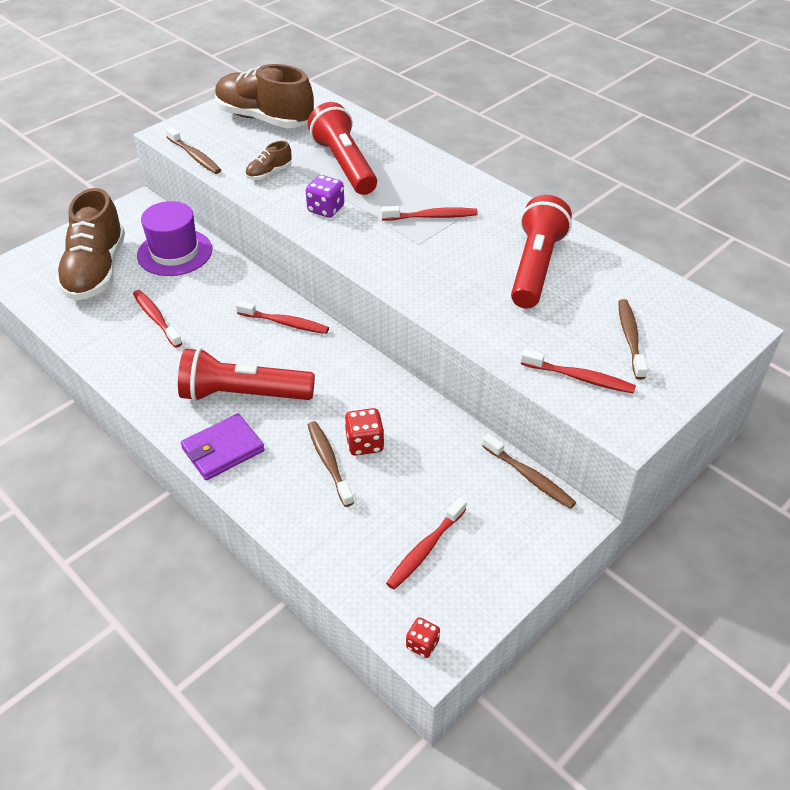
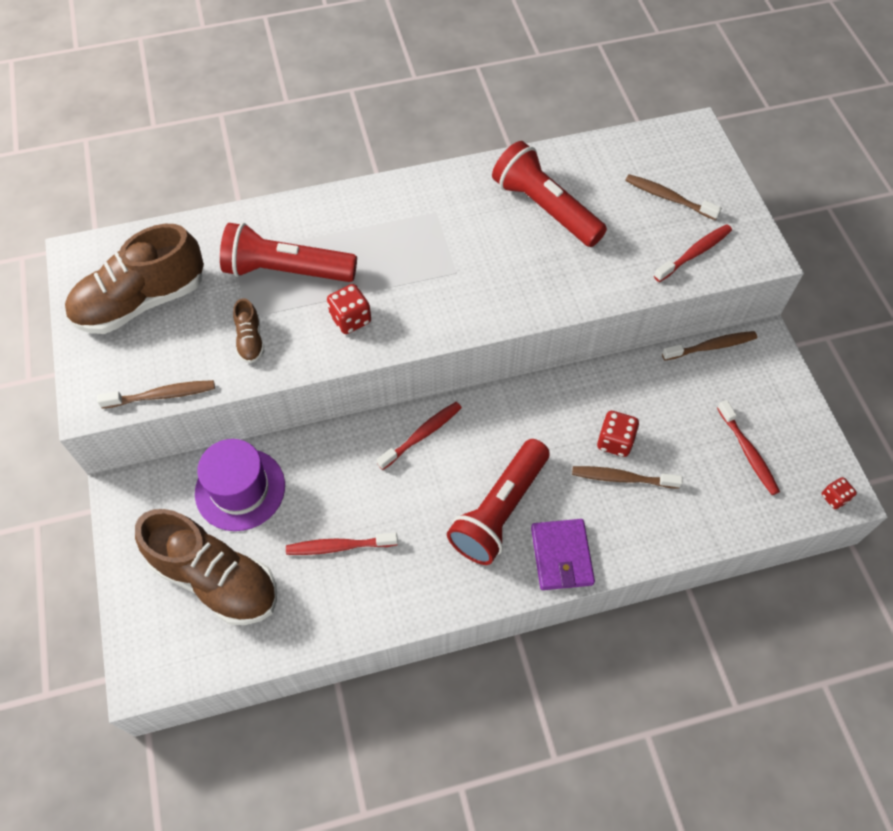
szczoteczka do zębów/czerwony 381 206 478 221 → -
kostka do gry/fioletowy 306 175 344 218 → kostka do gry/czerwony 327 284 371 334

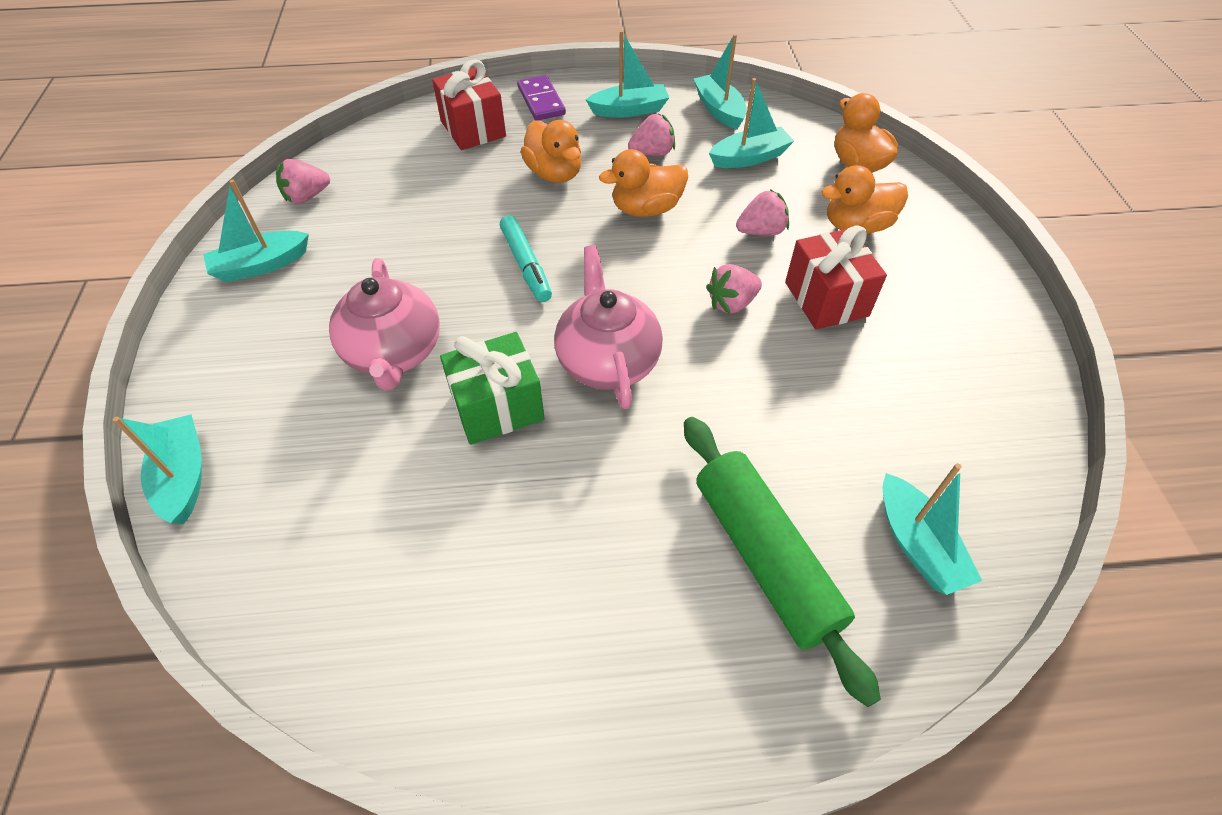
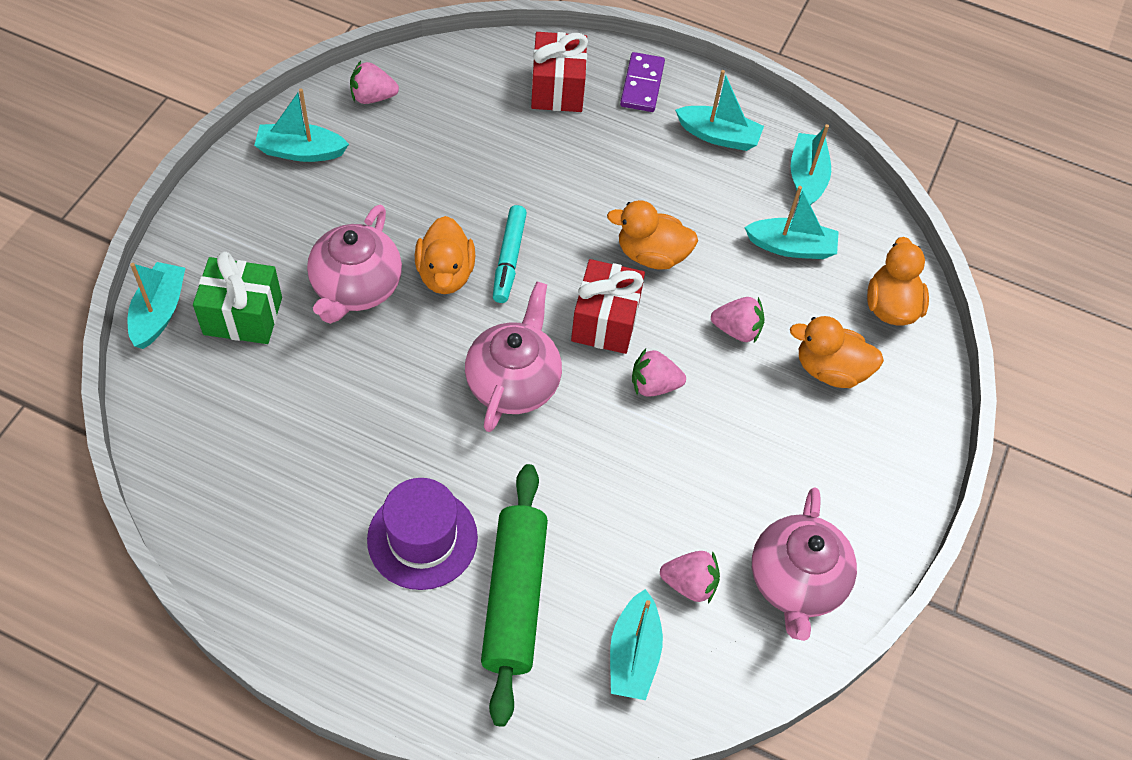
- → kapelusz/fioletowy 367 478 478 590
- → imbryk/różowy 752 487 857 641
prezent/zielony 440 332 545 445 → prezent/zielony 193 252 282 344, move
kaczka/pomarańczowy 521 120 581 183 → kaczka/pomarańczowy 415 216 475 294, move
truskawka/różowy 628 113 675 156 → truskawka/różowy 660 551 720 603, move
prezent/czerwony 785 225 887 330 → prezent/czerwony 571 259 645 354, move

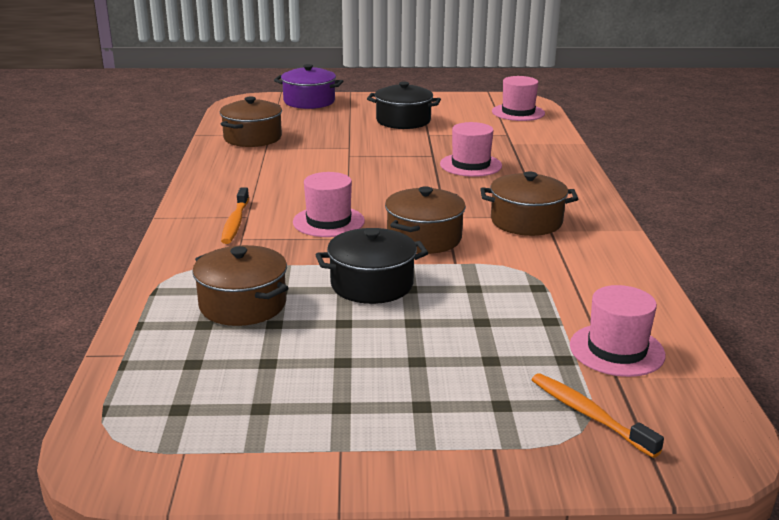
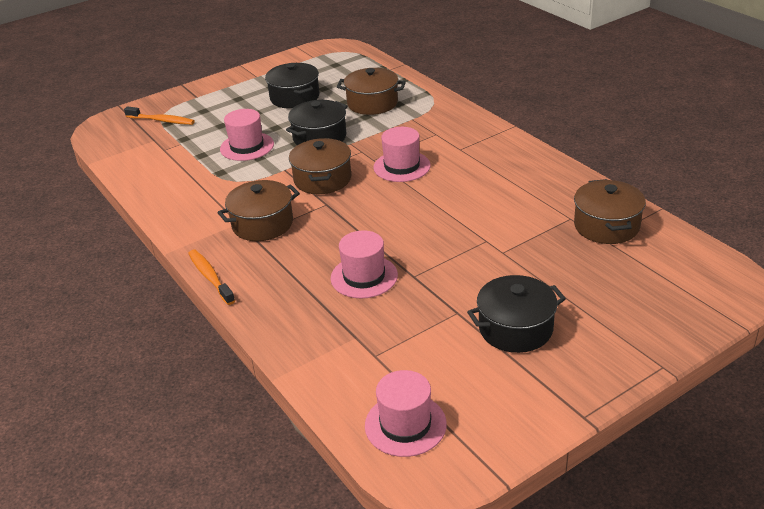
garnek/fioletowy 274 64 343 109 → -
- → garnek/czarny 265 63 320 109
szczoteczka do zębów/pomarańczowy 221 188 249 244 → szczoteczka do zębów/pomarańczowy 188 250 235 305, move
kapelusz/różowy 570 285 666 377 → kapelusz/różowy 220 109 274 161, move

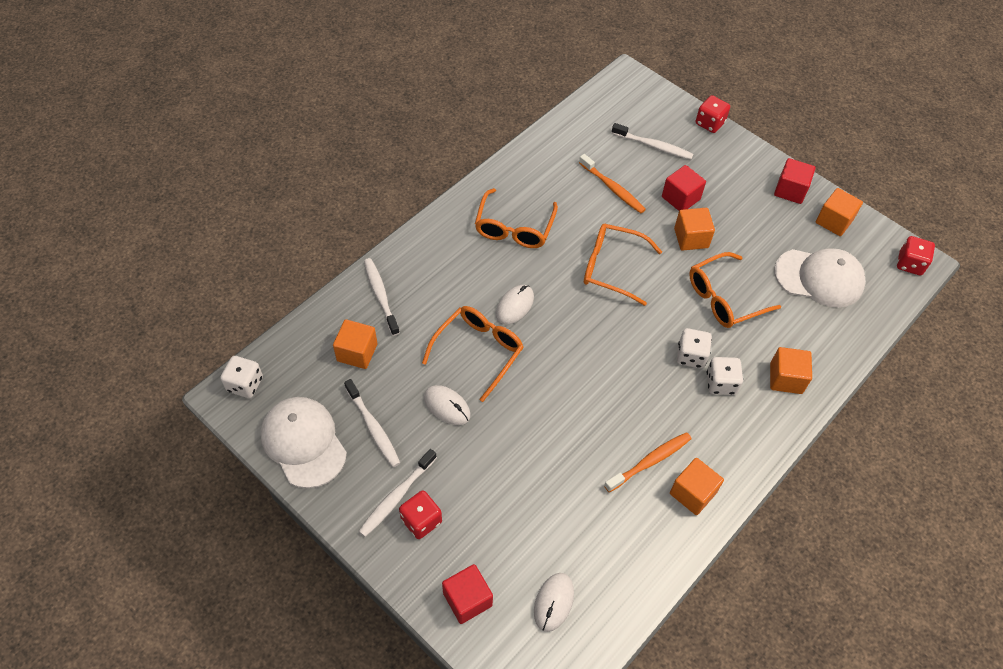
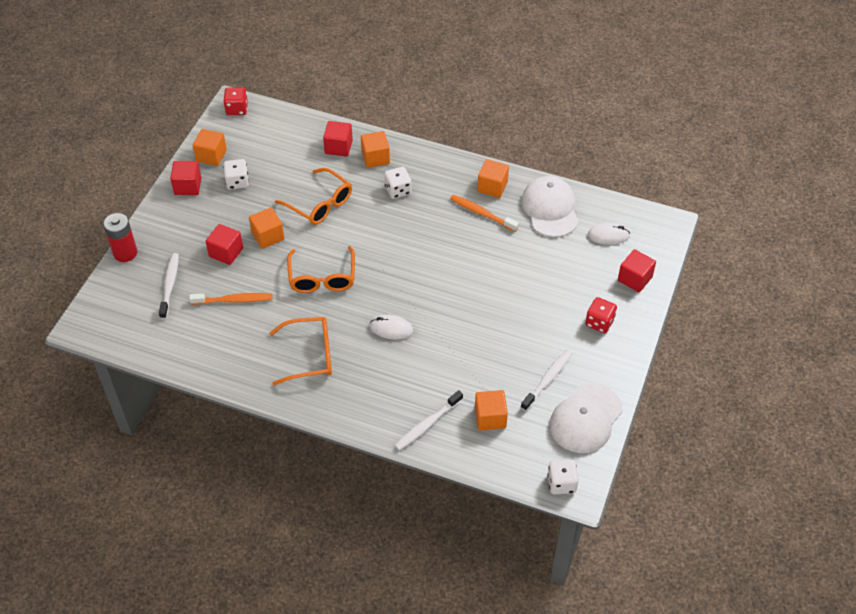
szczoteczka do zębów/biały 359 449 437 537 → -
okulary/pomarańczowy 422 306 524 402 → -
myszka/biały 424 385 471 425 → -
- → sześcian/czerwony 323 121 353 157
kostka do gry/biały 676 328 712 368 → kostka do gry/biały 223 159 249 190, move
czapka/biały 774 248 866 308 → czapka/biały 521 176 579 237, move
kostka do gry/czerwony 696 95 730 133 → bateria/czerwony 103 213 137 262
szczoteczka do zębów/pomarańczowy 579 154 646 213 → szczoteczka do zębów/pomarańczowy 189 293 272 305, 60 degrees clockwise

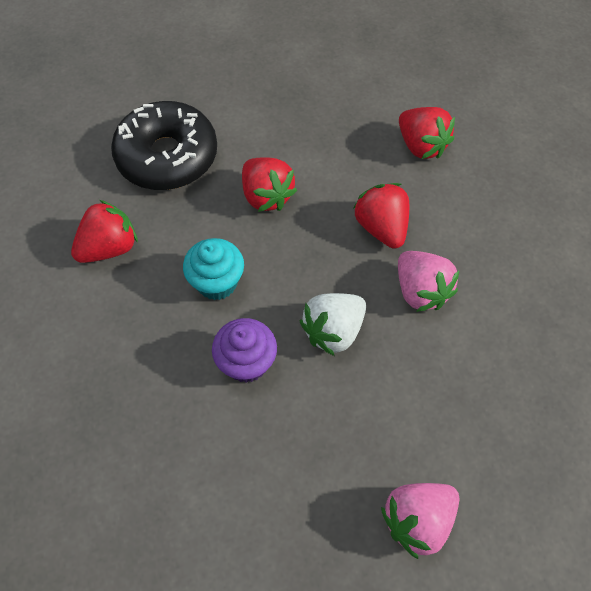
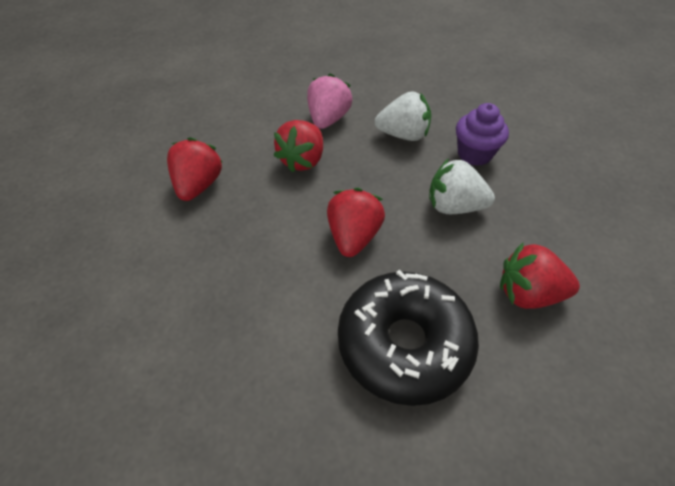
truskawka/różowy 381 483 459 559 → -
muffinka/turkusowy 183 238 244 300 → truskawka/biały 429 159 495 214

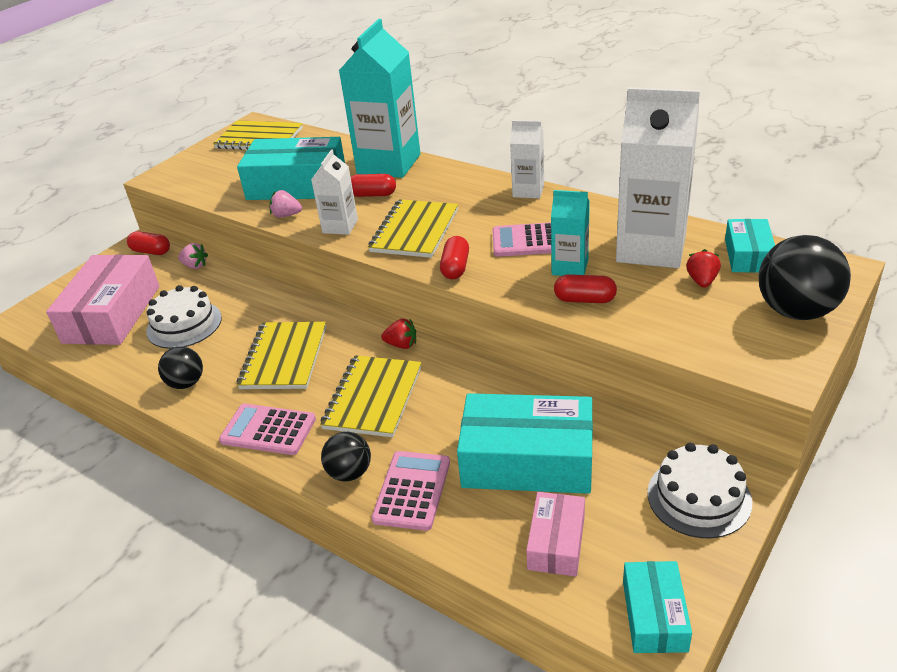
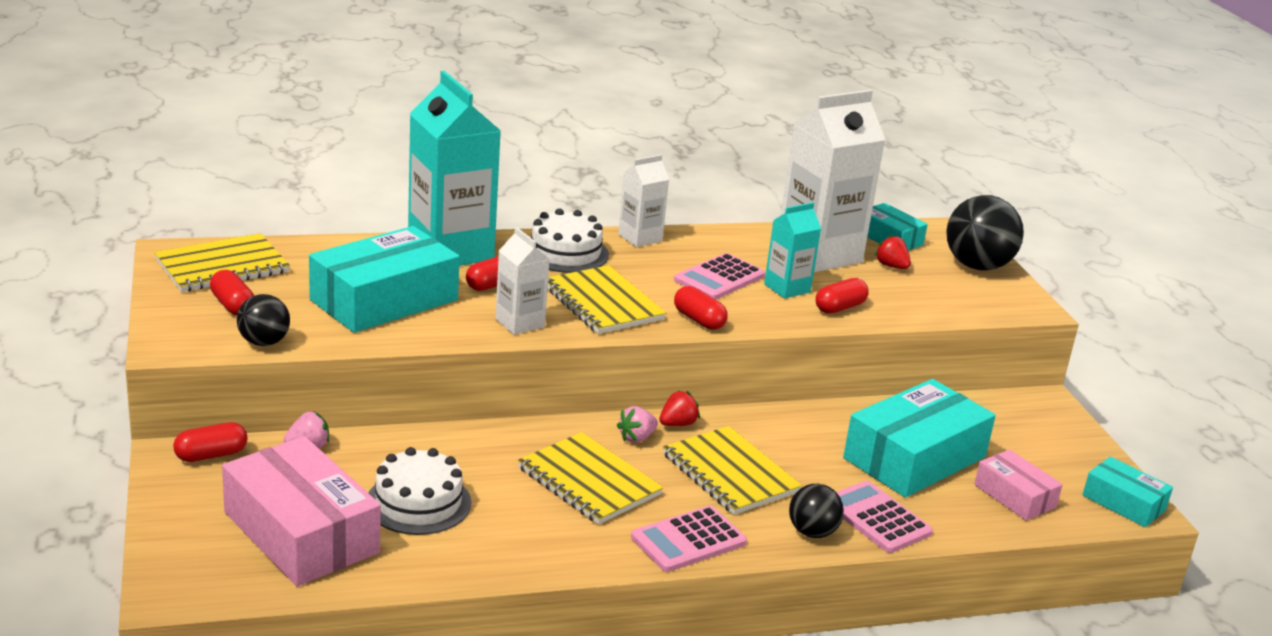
- → kapsułka/czerwony 210 270 254 316
piłka/czarny 158 346 203 389 → piłka/czarny 237 294 290 346, move
truskawka/różowy 270 190 302 218 → truskawka/różowy 617 406 658 443, move
tort/biały 647 443 752 538 → tort/biały 531 209 609 273, move

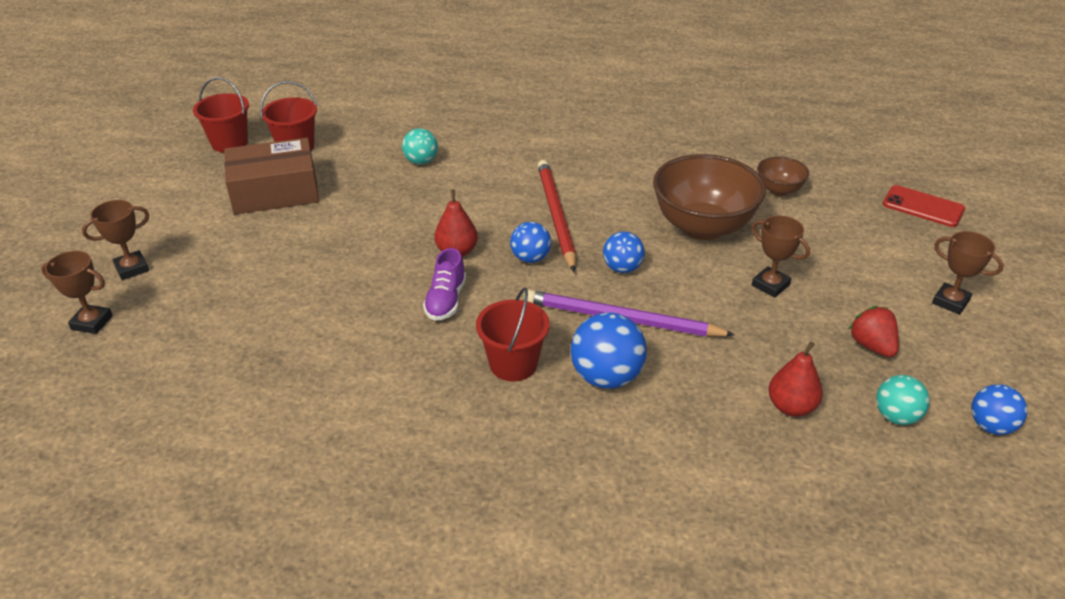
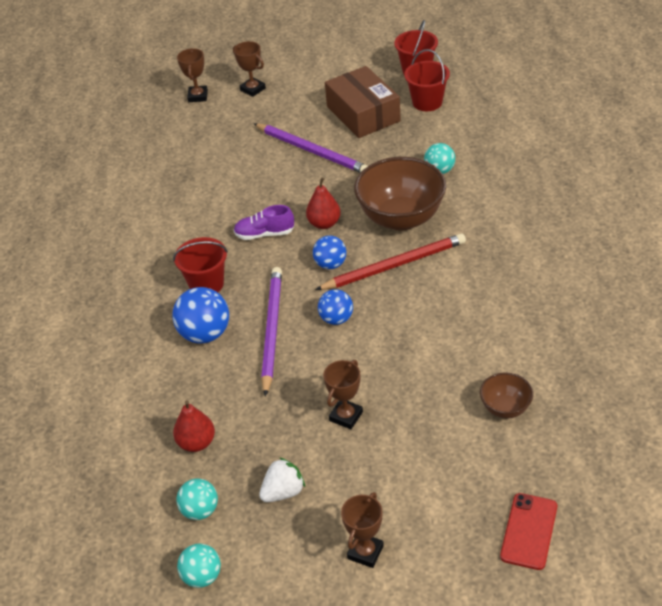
- → ołówek/fioletowy 253 123 368 173
miska/brązowy 653 154 766 240 → miska/brązowy 354 157 446 230, move
truskawka/czerwony 848 306 899 357 → truskawka/biały 259 457 305 502
piłka/niebieski 971 384 1027 435 → piłka/turkusowy 177 543 221 588

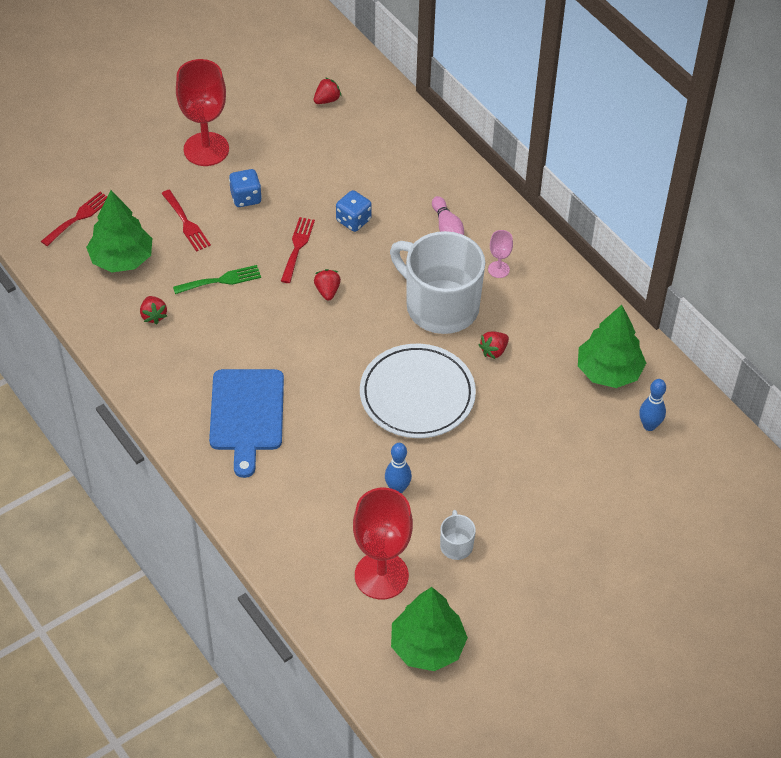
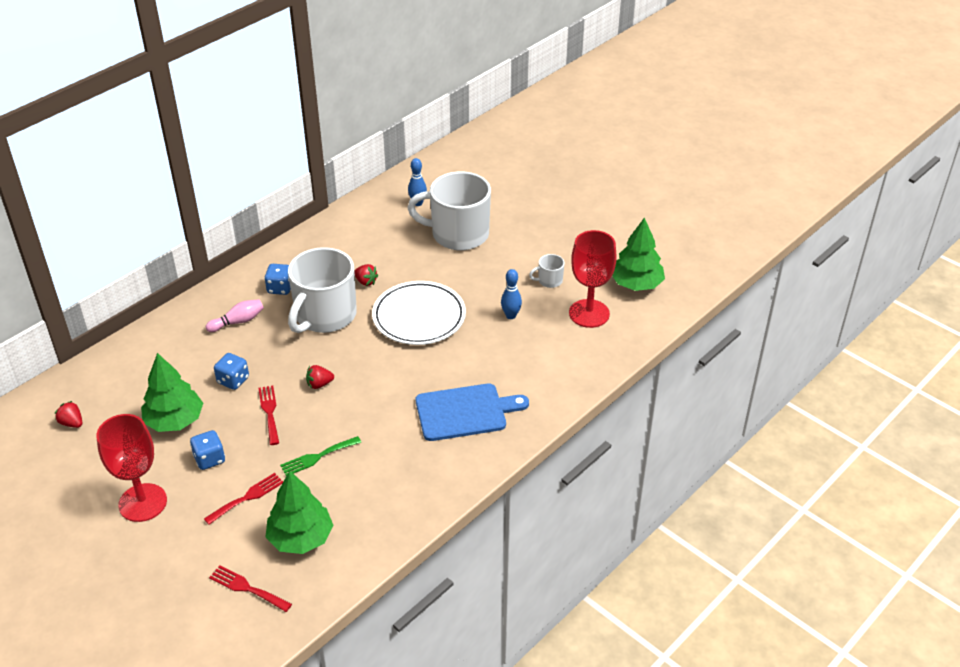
truskawka/czerwony 140 296 167 324 → -
- → kubek/biały 408 171 491 250
drzewko/zielony 578 305 646 388 → drzewko/zielony 141 353 203 432, move
kielich/różowy 488 230 513 278 → kostka do gry/niebieski 264 264 291 295
widelec/zielony 173 265 261 294 → widelec/zielony 280 436 362 476, 90 degrees counterclockwise
widelec/czerwony 281 217 315 283 → widelec/czerwony 259 385 279 445, 75 degrees clockwise

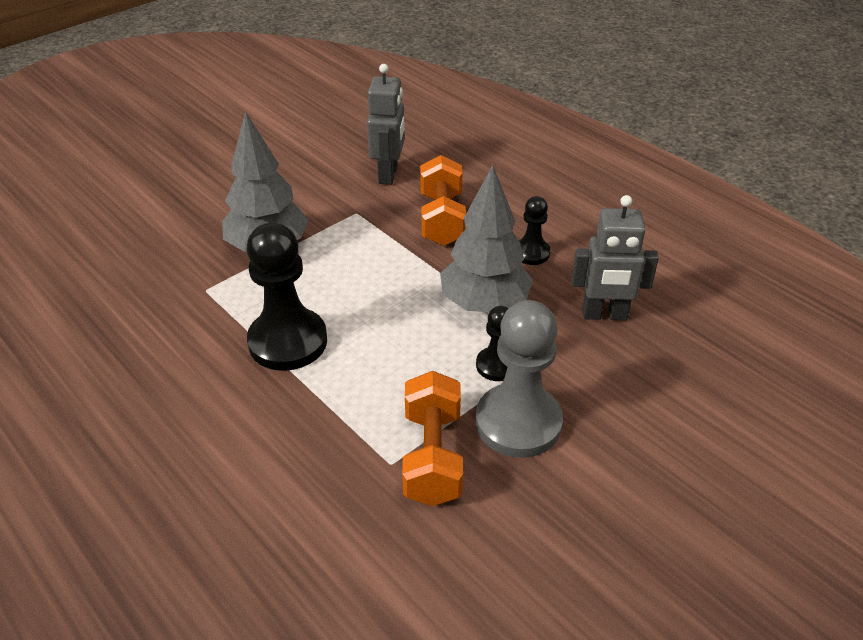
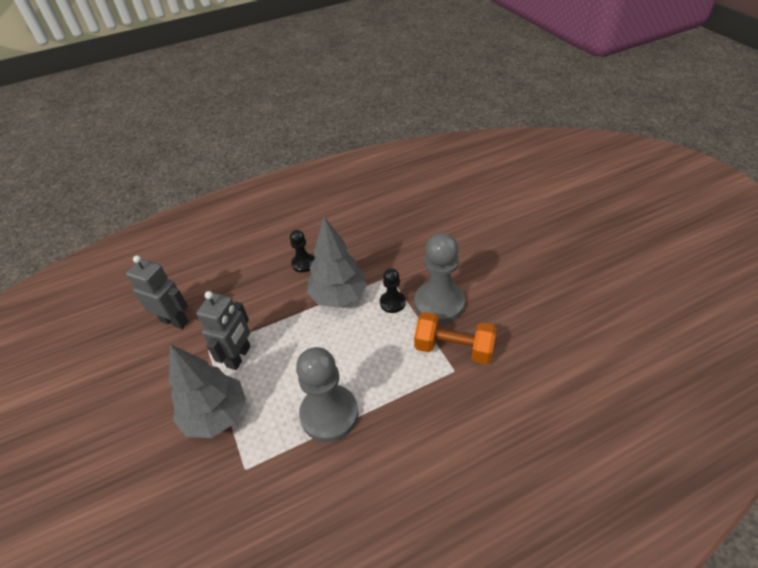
hantel/pomarańczowy 420 155 466 246 → -
robot/szary 571 195 659 321 → robot/szary 197 291 251 370, move
pionek/czarny 247 222 327 371 → pionek/szary 296 347 358 442

